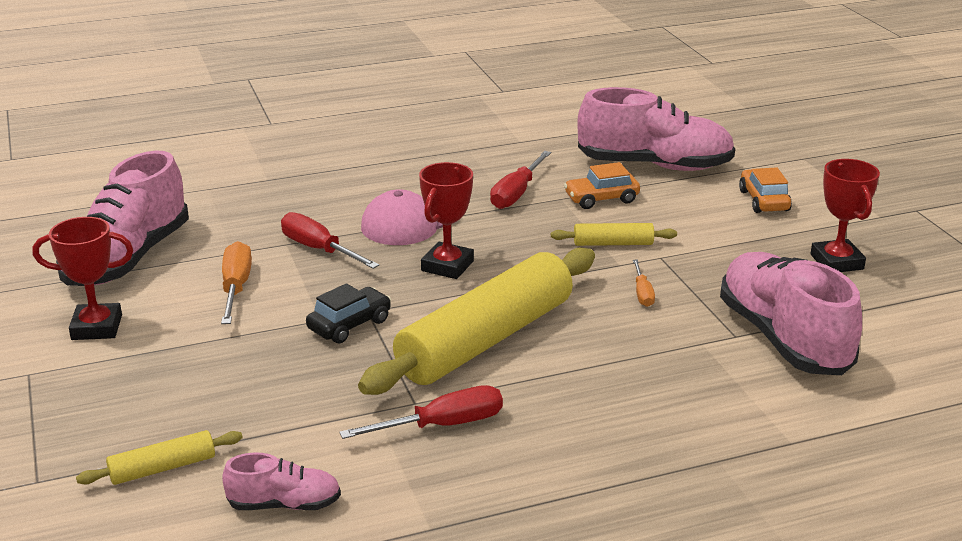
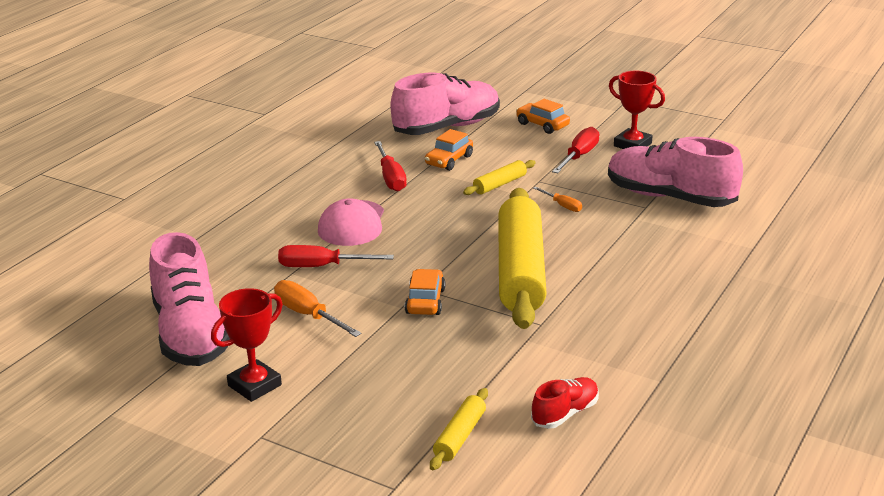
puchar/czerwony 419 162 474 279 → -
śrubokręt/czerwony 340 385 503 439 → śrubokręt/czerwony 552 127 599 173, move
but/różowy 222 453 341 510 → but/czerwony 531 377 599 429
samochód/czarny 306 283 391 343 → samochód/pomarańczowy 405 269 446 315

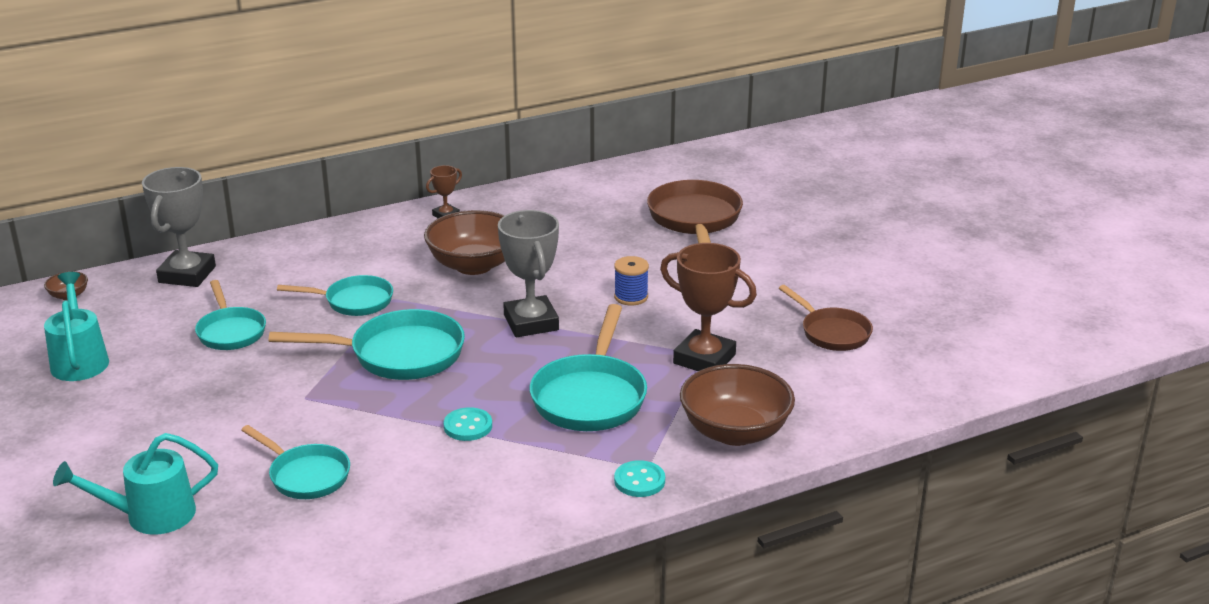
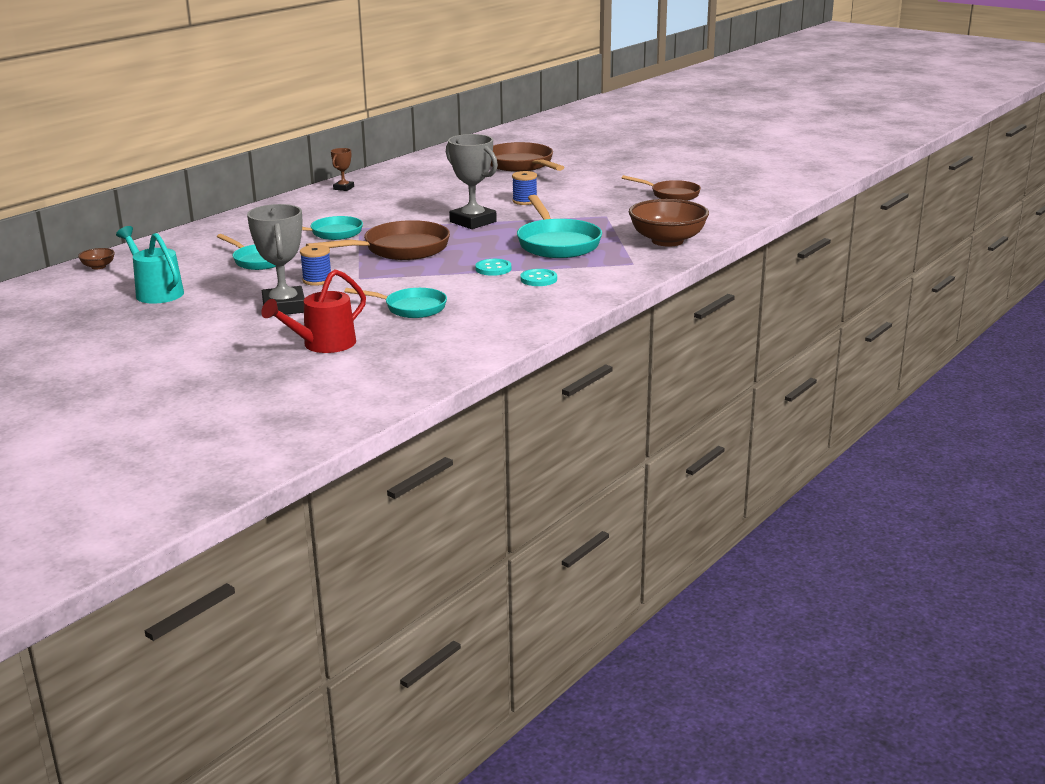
miska/brązowy 424 210 505 275 → -
puchar/brązowy 660 243 757 371 → -
- → szpulka/niebieski 300 245 332 286
puchar/szary 142 167 216 287 → puchar/szary 247 204 305 315, move
guzik/turkusowy 614 460 665 497 → guzik/turkusowy 520 269 557 286, move
konewka/turkusowy 53 433 218 535 → konewka/czerwony 261 269 366 353
patelnia/turkusowy 269 309 465 380 → patelnia/brązowy 306 220 450 260

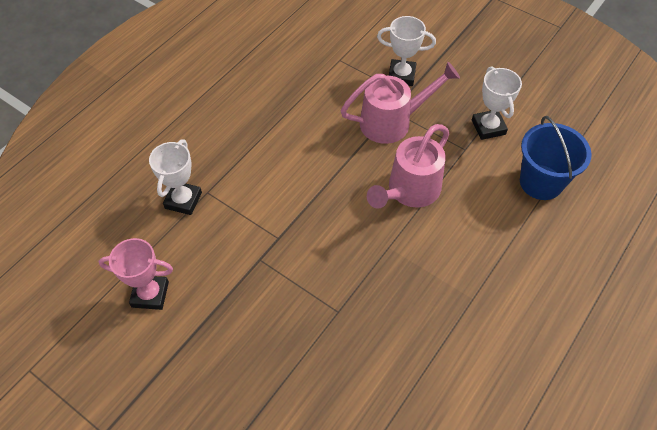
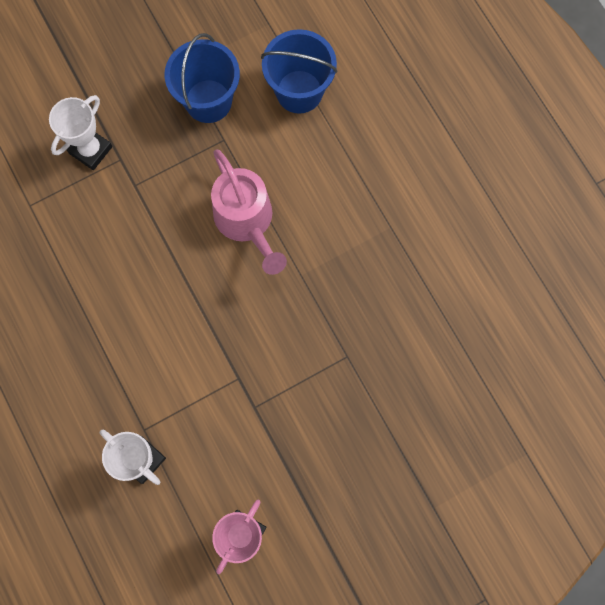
konewka/różowy 340 62 460 144 → -
puchar/biały 472 66 522 140 → wiadro/niebieski 164 33 240 123

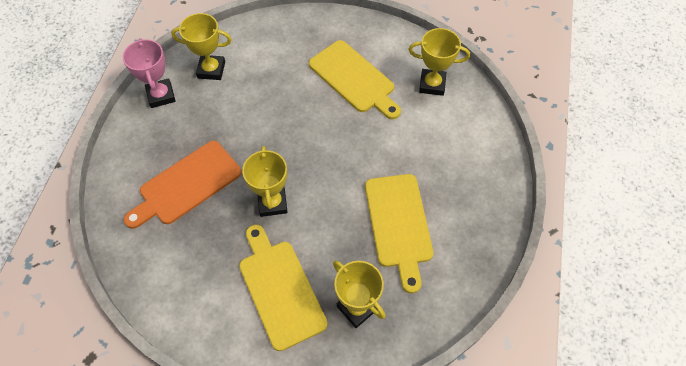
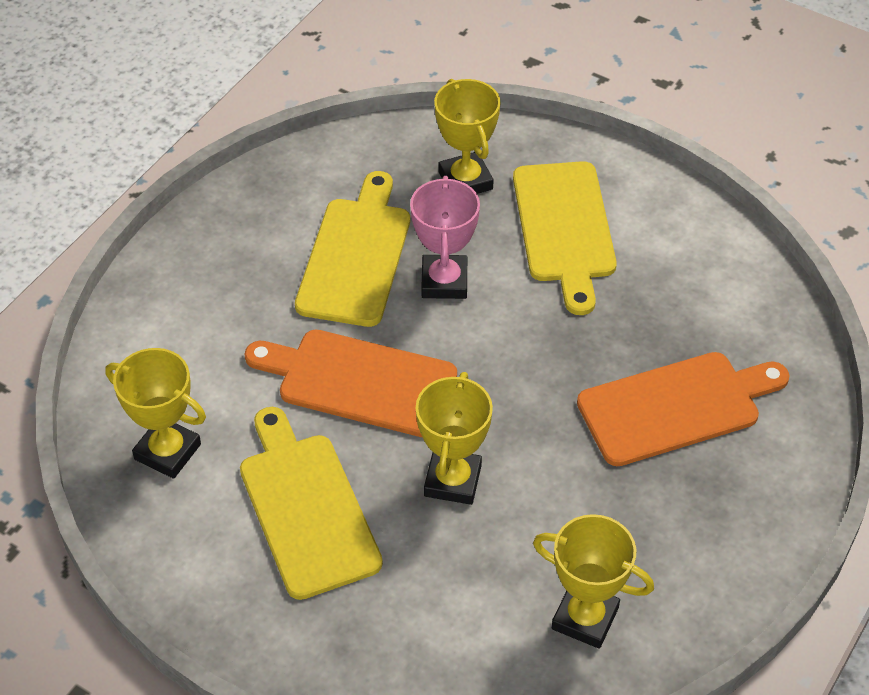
- → deska do krojenia/pomarańczowy 244 330 457 437
puchar/różowy 123 38 176 108 → puchar/różowy 410 176 480 299, move
puchar/żółty 242 146 288 217 → puchar/żółty 416 372 493 505, move

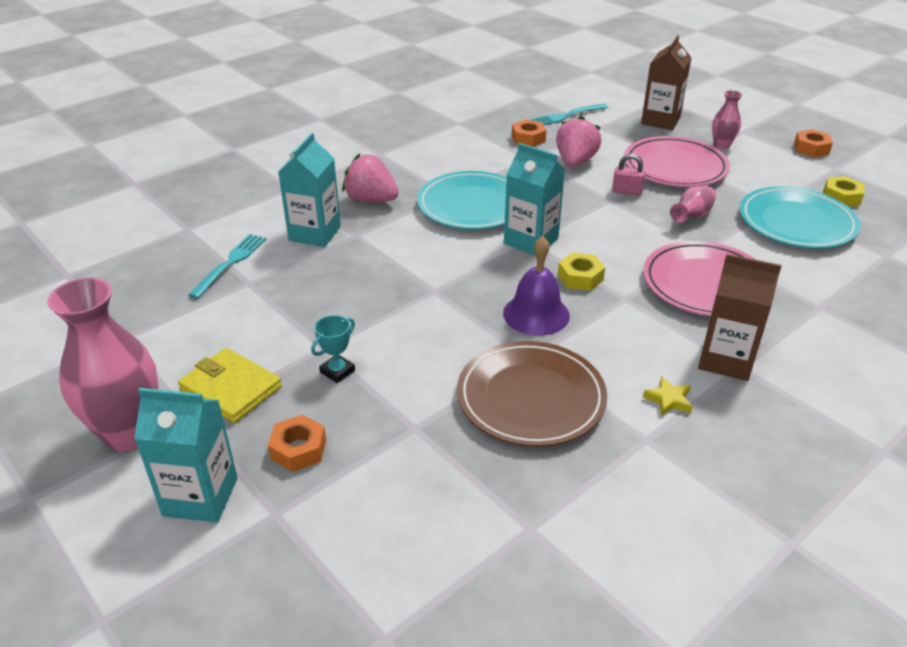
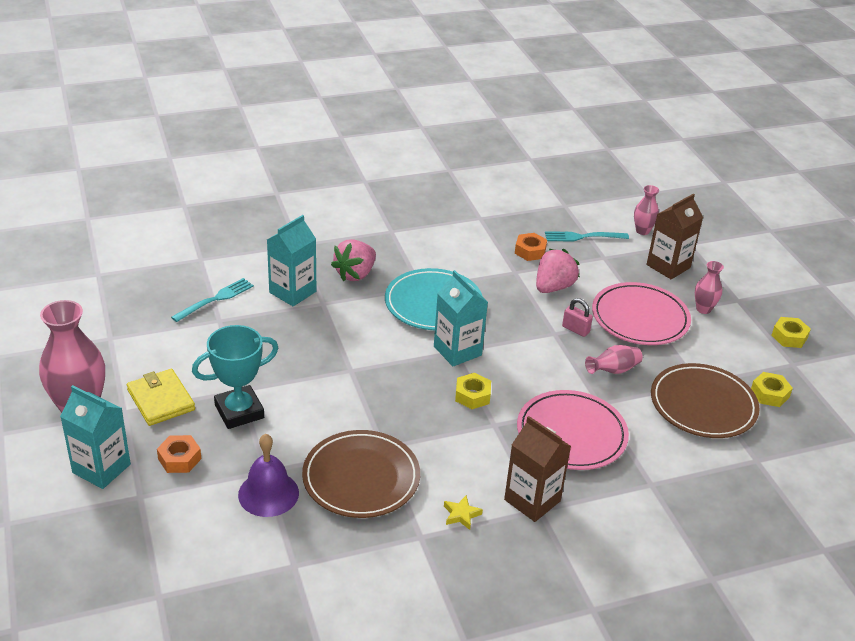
- → wazon/różowy 634 185 659 235
dzwonek/fioletowy 503 236 570 336 → dzwonek/fioletowy 238 434 299 517, move
talerz/turkusowy 740 186 860 249 → talerz/brązowy 651 363 760 438
nakrętka/pomarańczowy 794 129 833 157 → nakrętka/żółty 771 317 811 348
truskawka/różowy 342 153 399 202 → truskawka/różowy 331 239 376 282, 105 degrees counterclockwise
puchar/turkusowy 311 315 355 383 → puchar/turkusowy 192 325 279 429, x1.99

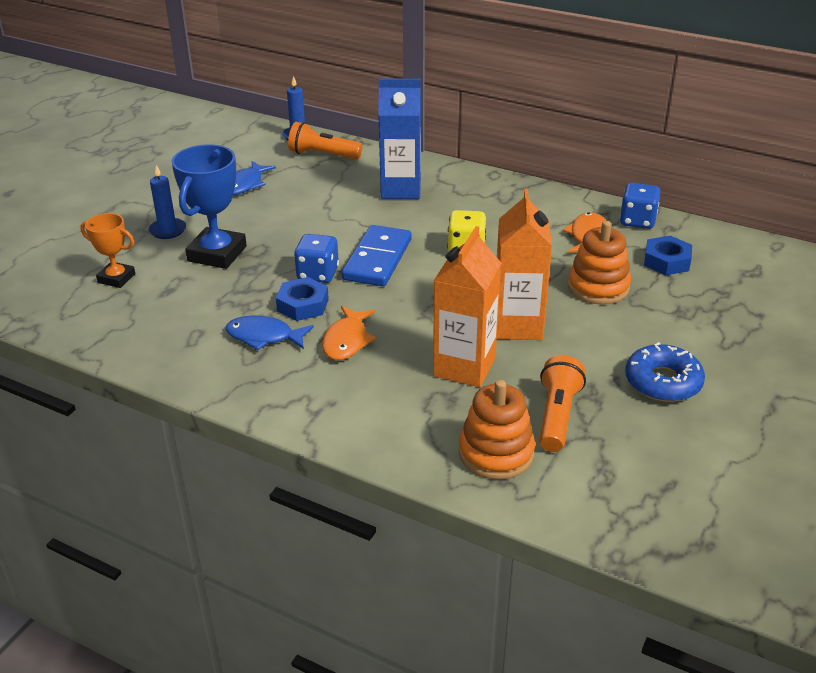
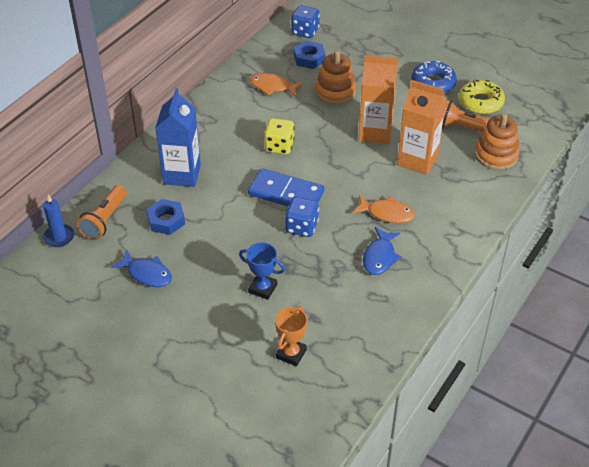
świeca/niebieski 149 165 186 239 → -
- → donut/żółty 459 80 505 114
nakrętka/niebieski 276 277 329 321 → nakrętka/niebieski 147 199 185 235, move
kostka do gry/niebieski 620 183 661 229 → kostka do gry/niebieski 291 5 320 38, move
puchar/niebieski 172 144 247 269 → puchar/niebieski 239 242 285 300, x0.59

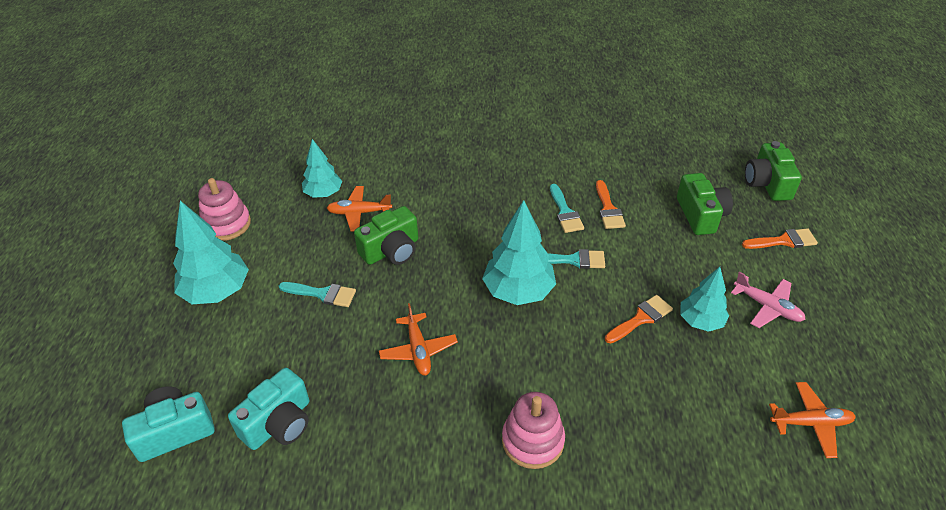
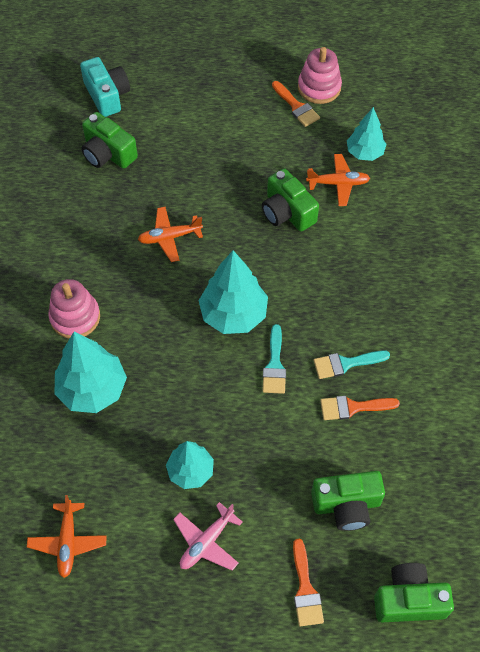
pędzel/turkusowy 279 282 356 307 → -
drzewko/turkusowy 173 201 249 304 → drzewko/turkusowy 55 332 127 413, move
pędzel/pomarańczowy 605 295 673 343 → pędzel/pomarańczowy 272 81 320 127, move
aparat fotograficzny/turkusowy 228 367 309 450 → aparat fotograficzny/zielony 81 112 138 169
samolot/pomarańczowy 327 186 392 232 → samolot/pomarańczowy 306 154 370 206, 90 degrees clockwise

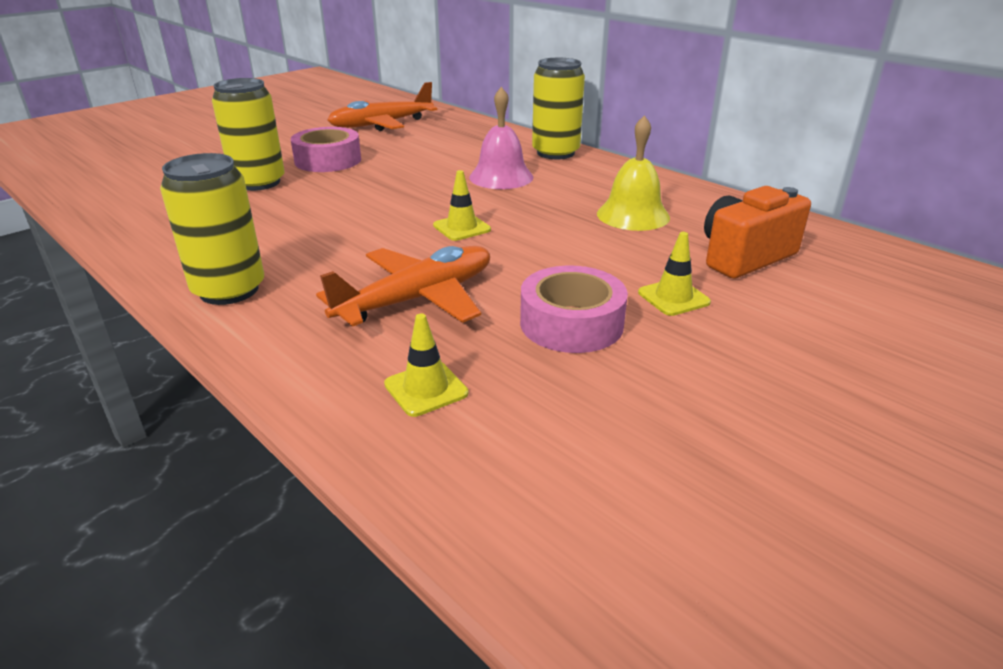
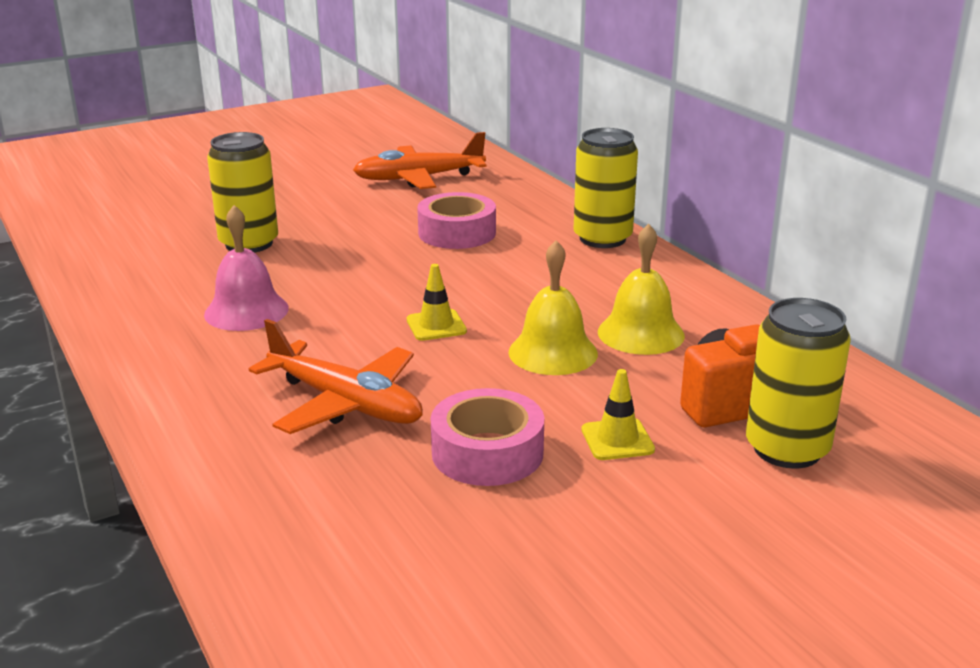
pachołek/żółty 384 314 468 417 → -
- → dzwonek/żółty 508 240 598 375
puszka/żółty 160 153 264 305 → puszka/żółty 746 298 851 468, move
taśma klejąca/różowy 291 127 361 172 → taśma klejąca/różowy 417 192 496 249, move
dzwonek/różowy 469 87 533 189 → dzwonek/różowy 204 205 289 331, move
samolot/pomarańczowy 316 246 490 327 → samolot/pomarańczowy 249 319 423 434, 60 degrees clockwise

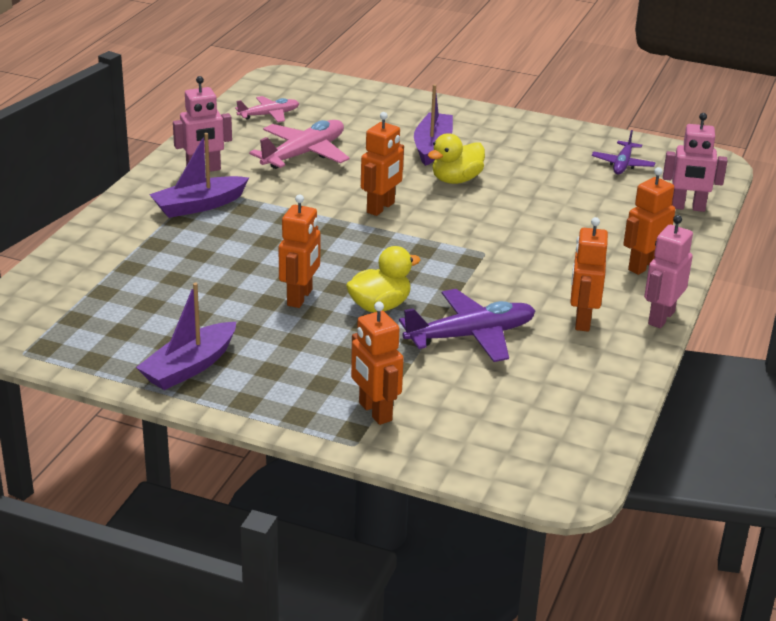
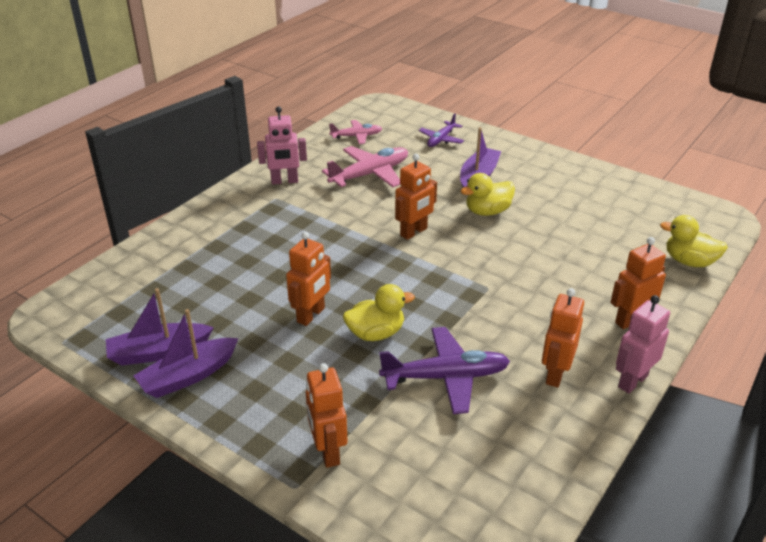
łódka/fioletowy 149 133 249 218 → łódka/fioletowy 106 288 214 366, move
samolot/fioletowy 592 130 656 174 → samolot/fioletowy 419 114 464 147, move
robot/różowy 663 113 727 212 → kaczka/żółty 660 215 728 267

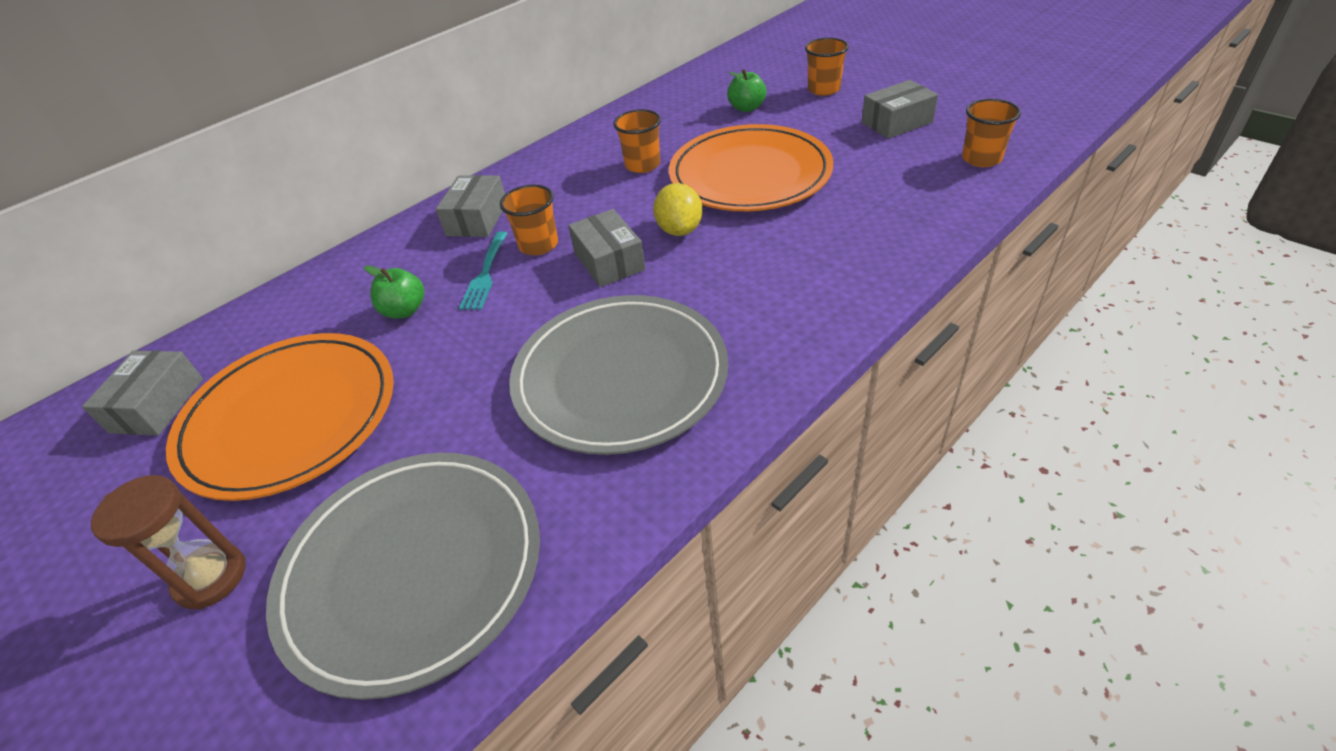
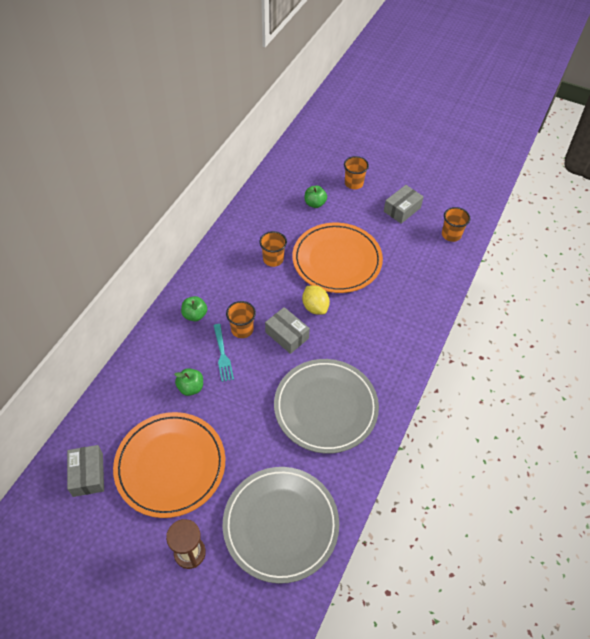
pudełko/szary 436 175 505 237 → jabłko/zielony 181 296 207 321

